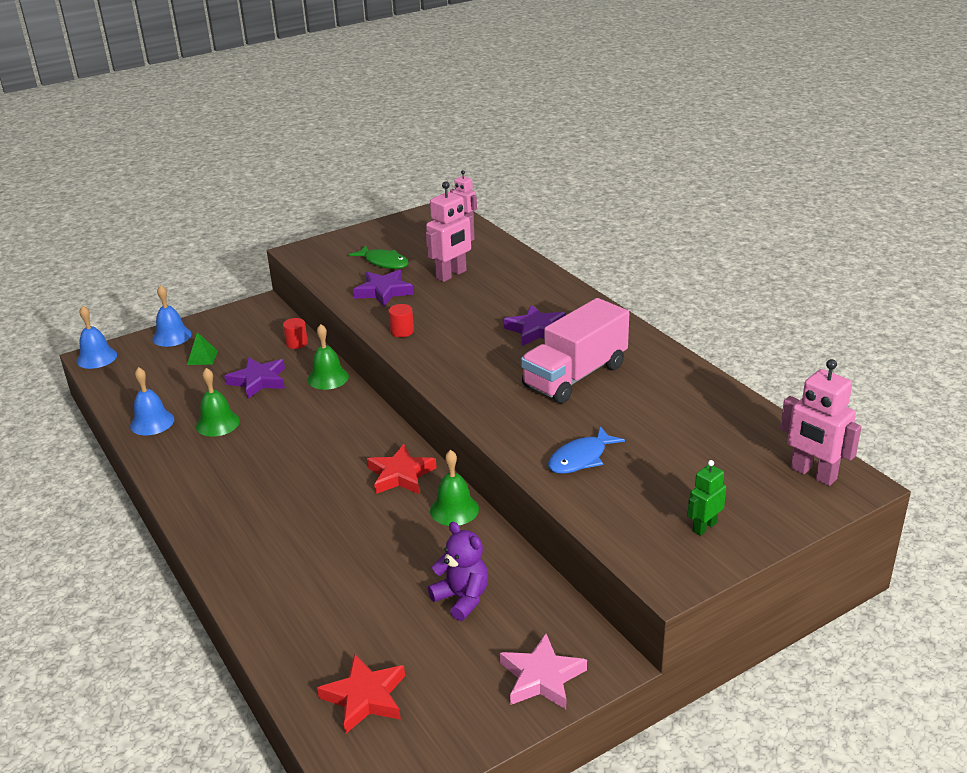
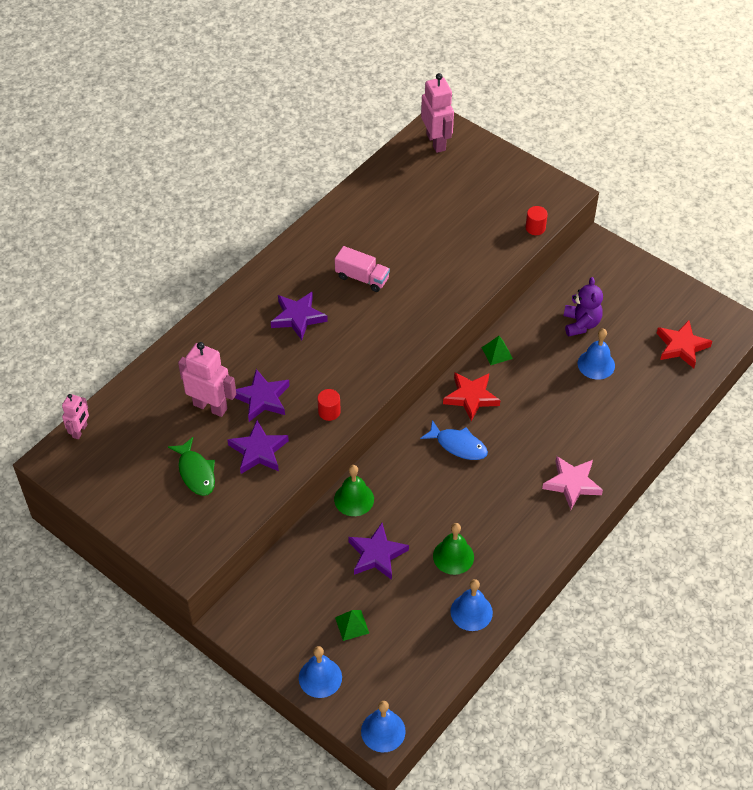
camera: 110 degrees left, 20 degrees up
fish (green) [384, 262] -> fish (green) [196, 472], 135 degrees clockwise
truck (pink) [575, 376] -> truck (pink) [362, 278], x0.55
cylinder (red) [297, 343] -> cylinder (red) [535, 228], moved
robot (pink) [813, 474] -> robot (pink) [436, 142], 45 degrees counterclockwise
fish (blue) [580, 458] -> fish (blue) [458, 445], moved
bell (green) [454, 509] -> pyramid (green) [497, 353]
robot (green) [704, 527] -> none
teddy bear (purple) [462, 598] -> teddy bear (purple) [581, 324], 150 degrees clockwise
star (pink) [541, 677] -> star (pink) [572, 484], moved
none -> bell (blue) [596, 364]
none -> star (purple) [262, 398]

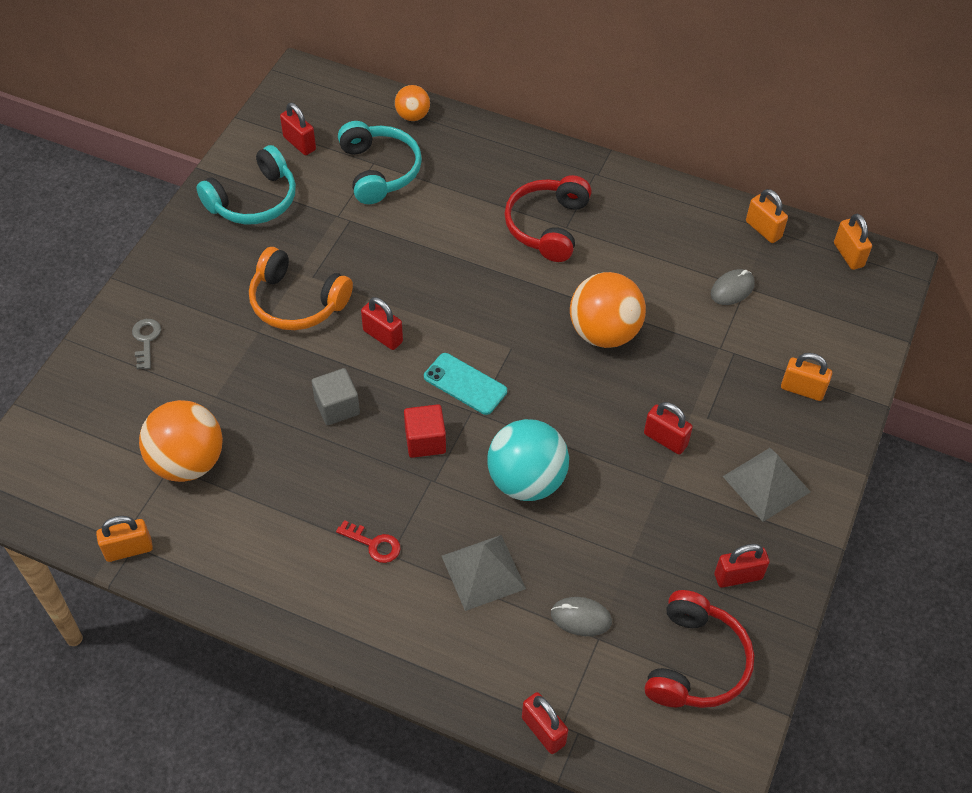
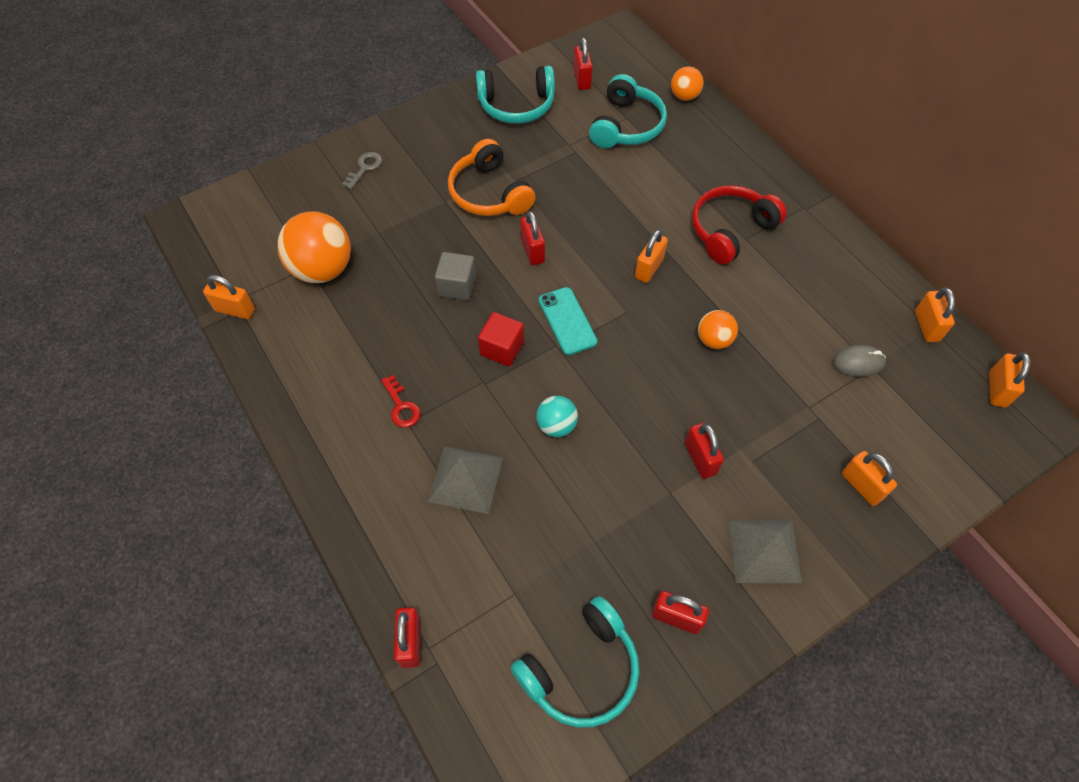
camera: 35 degrees right, 5 degrees up
ball (orange) [604, 332] -> ball (orange) [714, 340], x0.53
ball (turquoise) [526, 481] -> ball (turquoise) [556, 425], x0.53
headphones (red) [695, 662] -> headphones (turquoise) [580, 669]
mouse (grey) [581, 618] -> none
none -> padlock (orange) [649, 268]

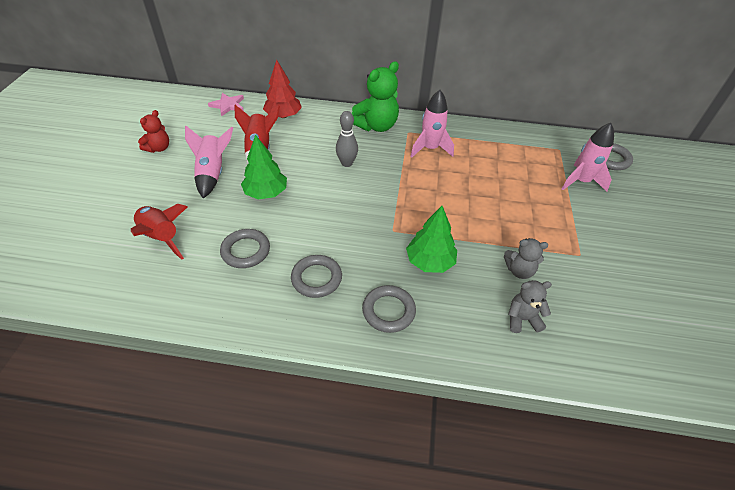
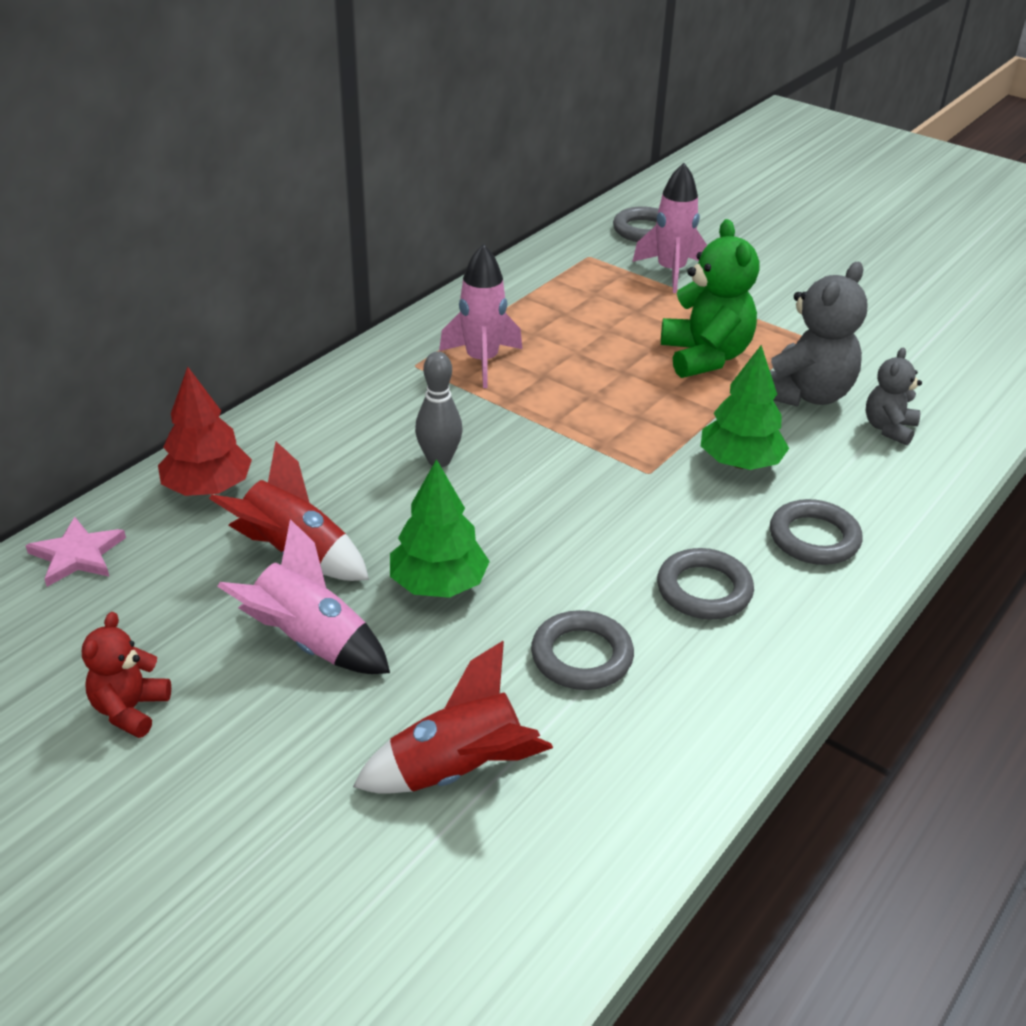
camera: 60 degrees left, 10 degrees down
teddy bear (green) [376, 126] -> teddy bear (green) [705, 357], moved
teddy bear (red) [158, 148] -> teddy bear (red) [130, 709], 135 degrees counterclockwise
teddy bear (grey) [519, 271] -> teddy bear (grey) [805, 394], x1.75

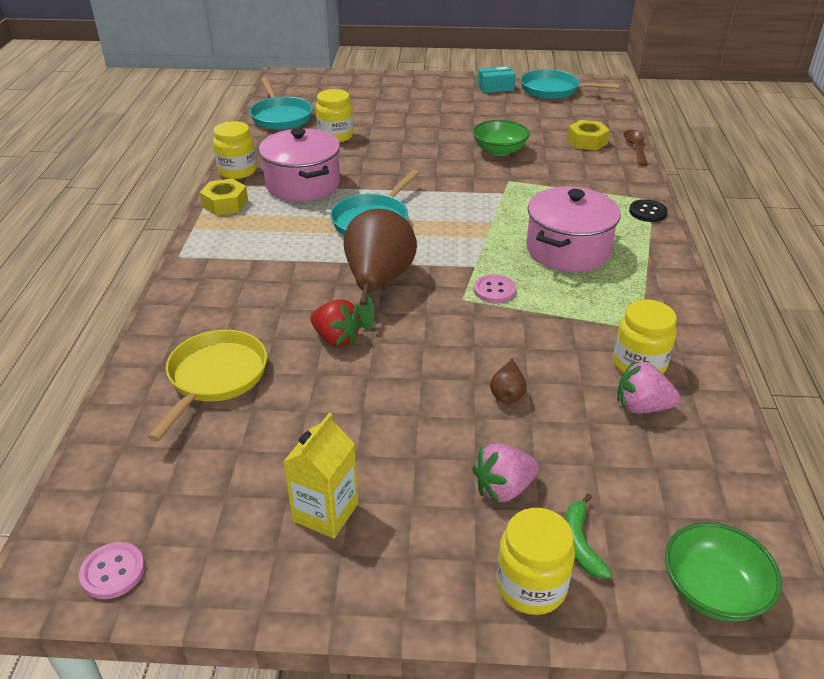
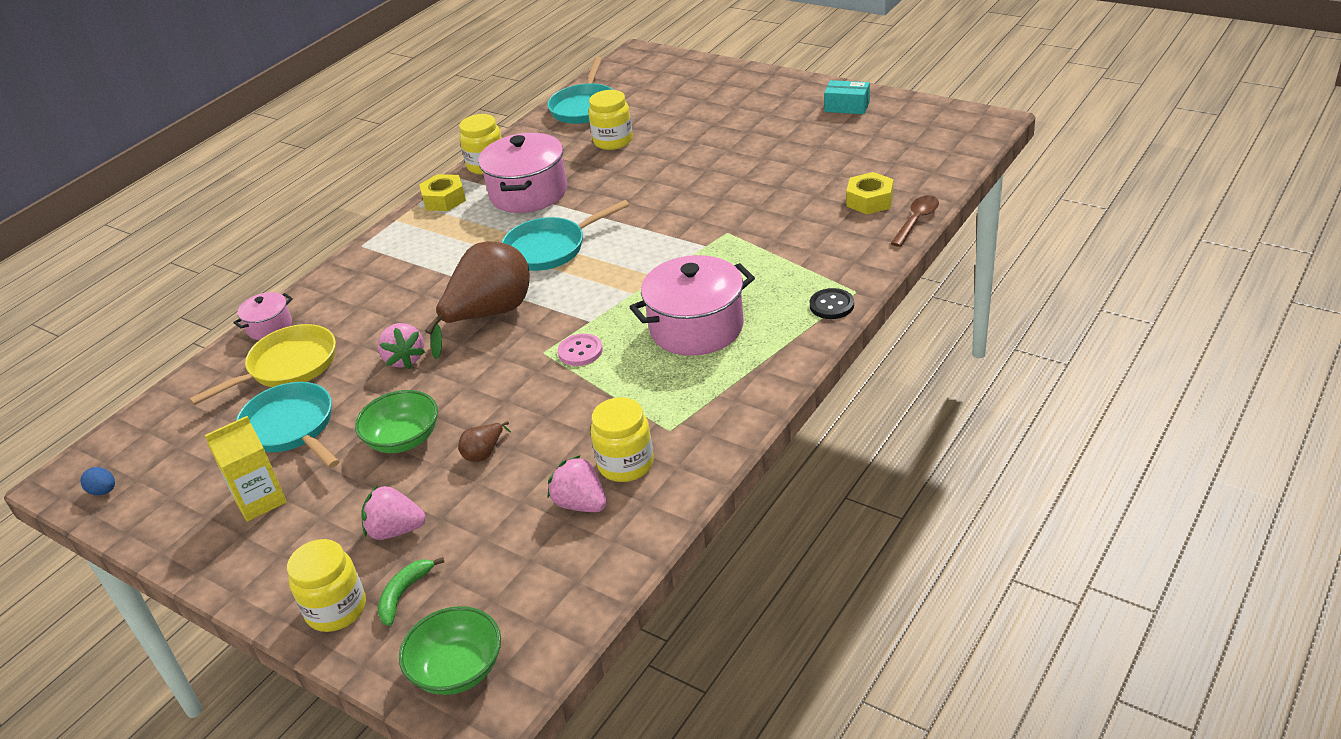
camera: 35 degrees right, 0 degrees up
pan (turquoise) [553, 90] -> pan (turquoise) [291, 428], moved
bowl (green) [499, 151] -> bowl (green) [403, 439], moved
strawberry (red) [336, 338] -> strawberry (pink) [404, 359]
button (pink) [113, 572] -> egg (blue) [104, 491]
none -> pot (pink) [269, 327]

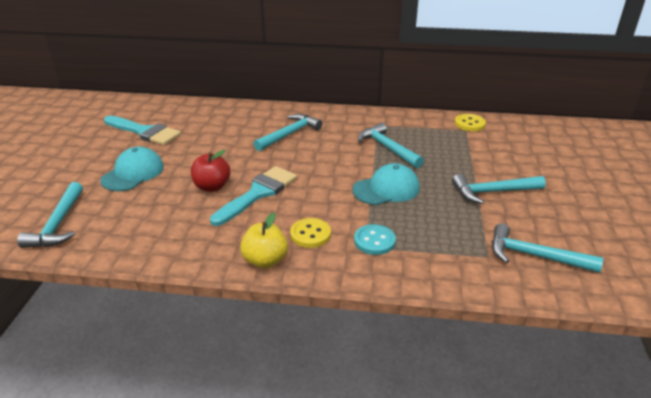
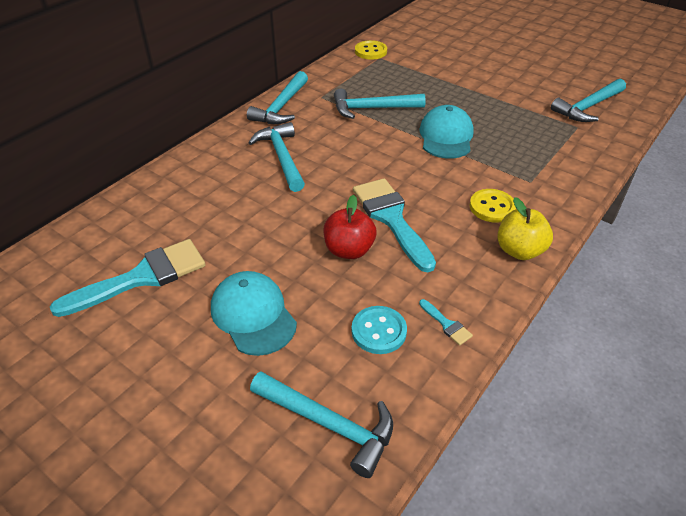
camera: 60 degrees left, 10 degrees up
hammer (turquoise) [493, 192] -> hammer (turquoise) [281, 107], moved
button (turquoise) [374, 241] -> button (turquoise) [379, 331], moved
none -> brush (turquoise) [446, 324]

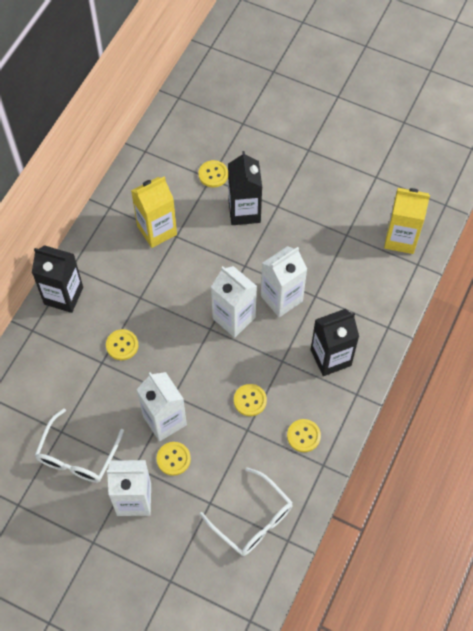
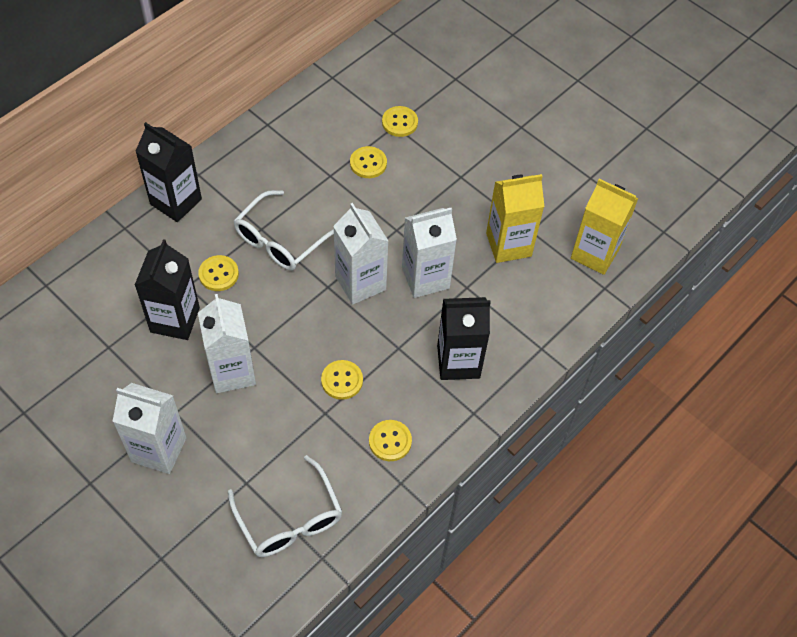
camera: 15 degrees right, 5 degrees down
carton (black) [244, 211] -> carton (black) [175, 320], moved
carton (yellow) [157, 230] -> carton (yellow) [508, 244], moved
glasses (white) [77, 455] -> glasses (white) [279, 240], moved
button (yellow) [173, 459] -> button (yellow) [368, 163], moved

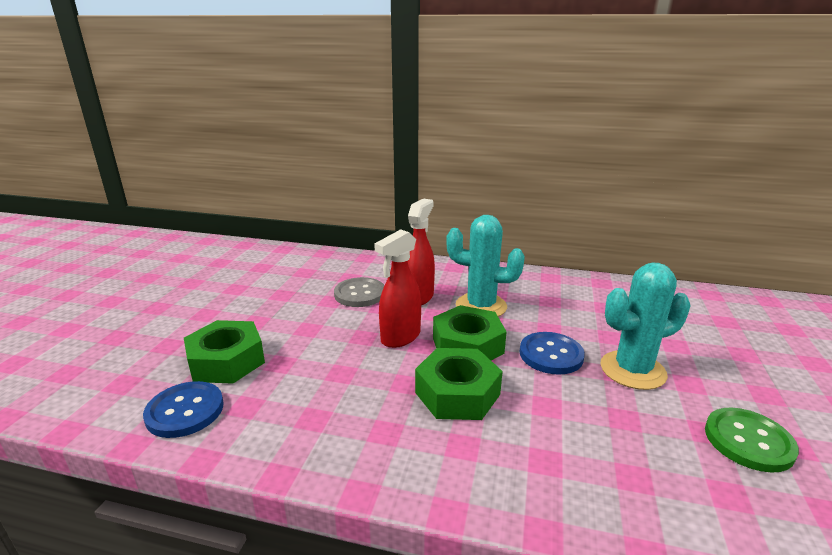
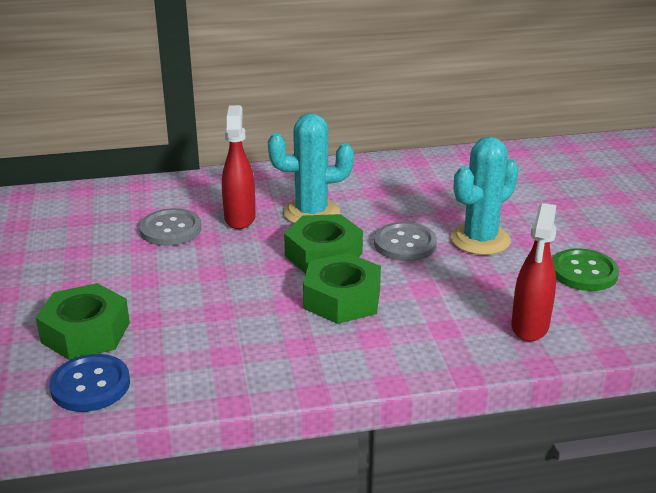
camera: 25 degrees left, 5 degrees up
spray bottle (red) [400, 337] -> spray bottle (red) [529, 327], moved
button (blue) [551, 355] -> button (grey) [405, 244]

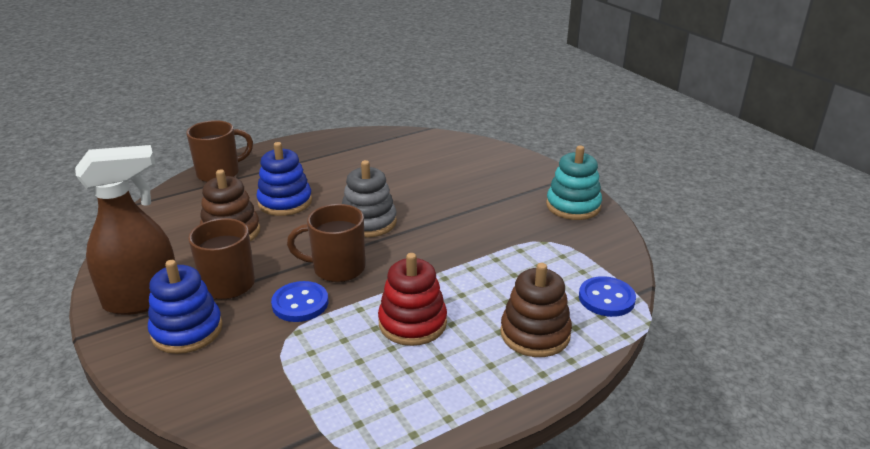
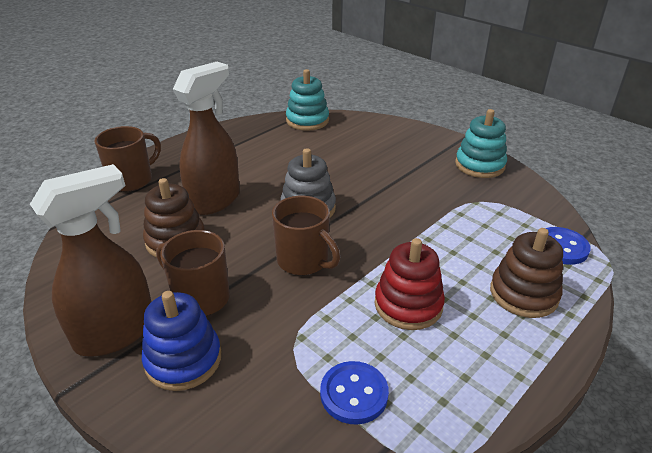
camera: 15 degrees left, 5 degrees up
stacking toy (blue) [285, 202] -> spray bottle (brown) [215, 200]
mug (brown) [337, 268] -> mug (brown) [304, 261], 120 degrees counterclockwise
button (blue) [300, 303] -> button (blue) [354, 394], moved
none -> stacking toy (turquoise) [307, 120]

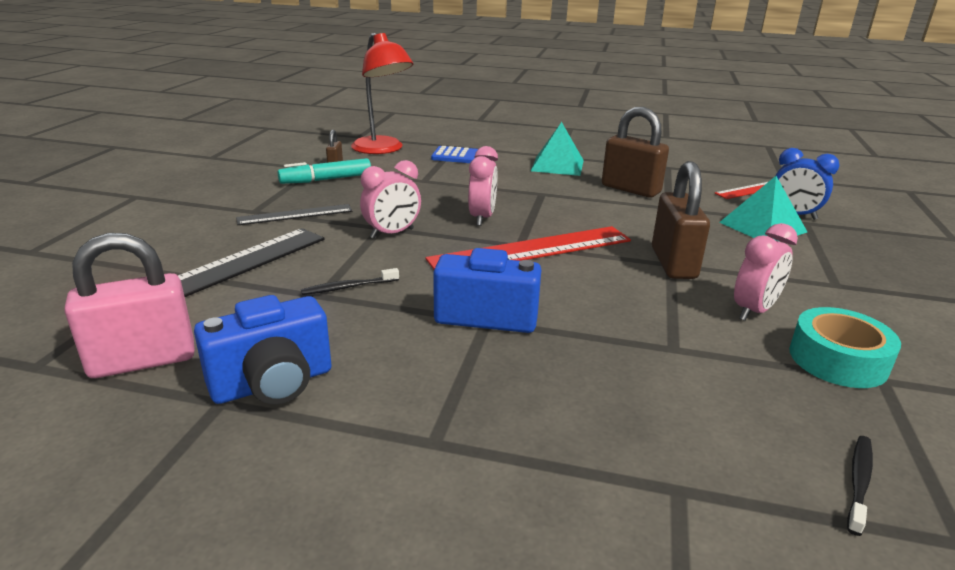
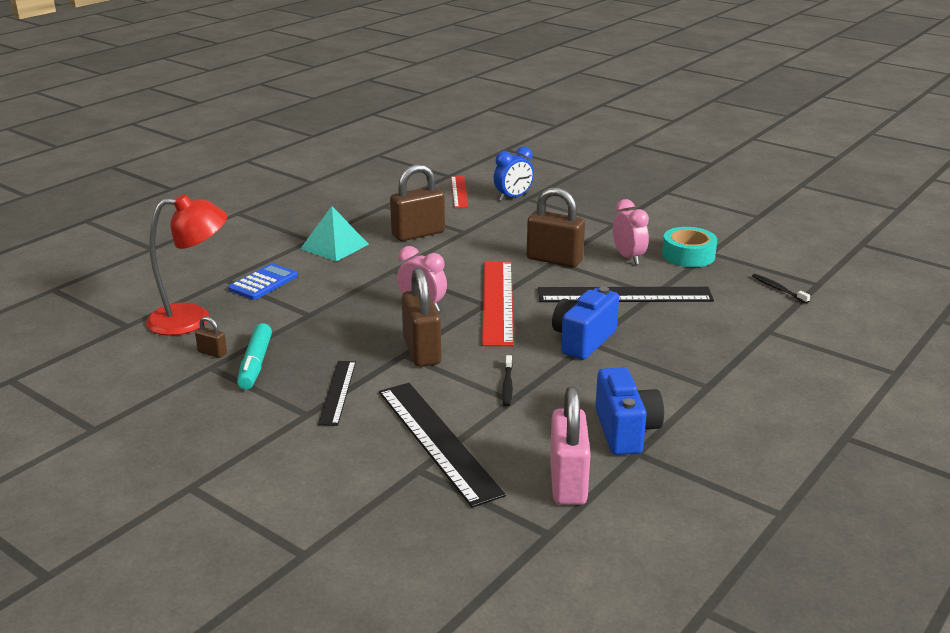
camera: 65 degrees left, 0 degrees up
clock (pink) [392, 233] -> padlock (brown) [421, 351]
pyramid (turquoise) [762, 227] -> none
none -> ruler (black) [624, 295]

